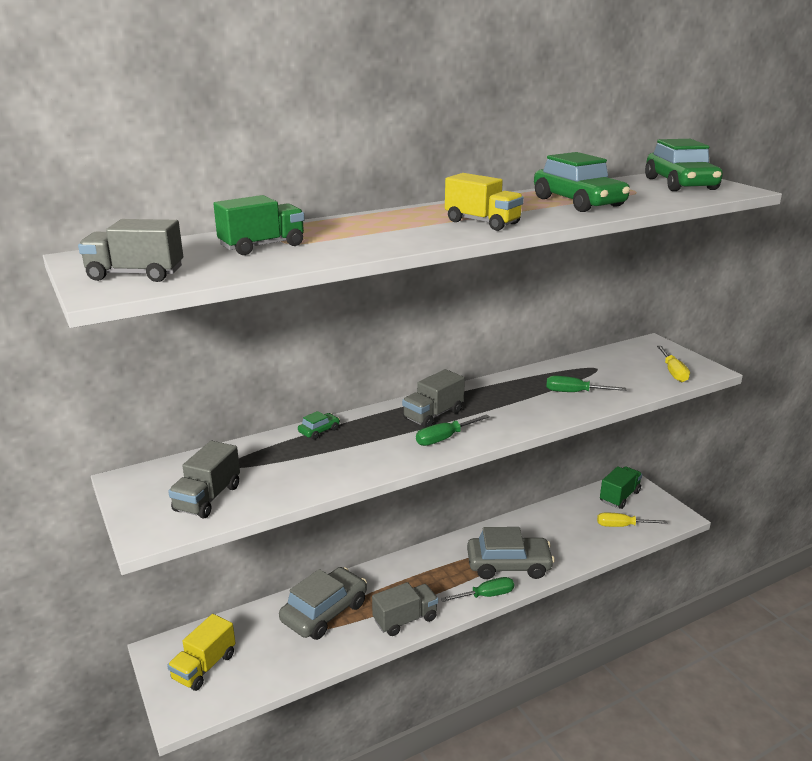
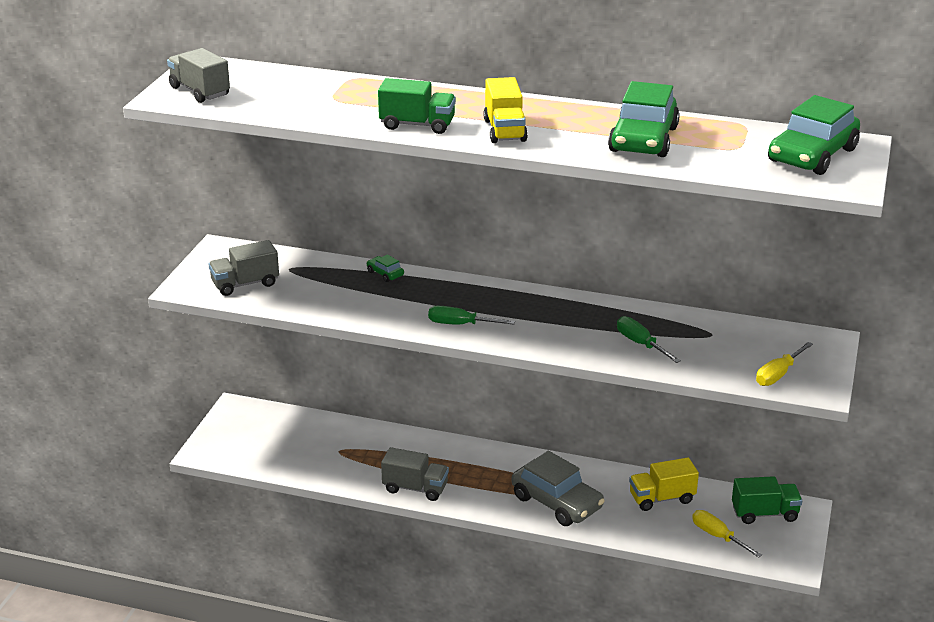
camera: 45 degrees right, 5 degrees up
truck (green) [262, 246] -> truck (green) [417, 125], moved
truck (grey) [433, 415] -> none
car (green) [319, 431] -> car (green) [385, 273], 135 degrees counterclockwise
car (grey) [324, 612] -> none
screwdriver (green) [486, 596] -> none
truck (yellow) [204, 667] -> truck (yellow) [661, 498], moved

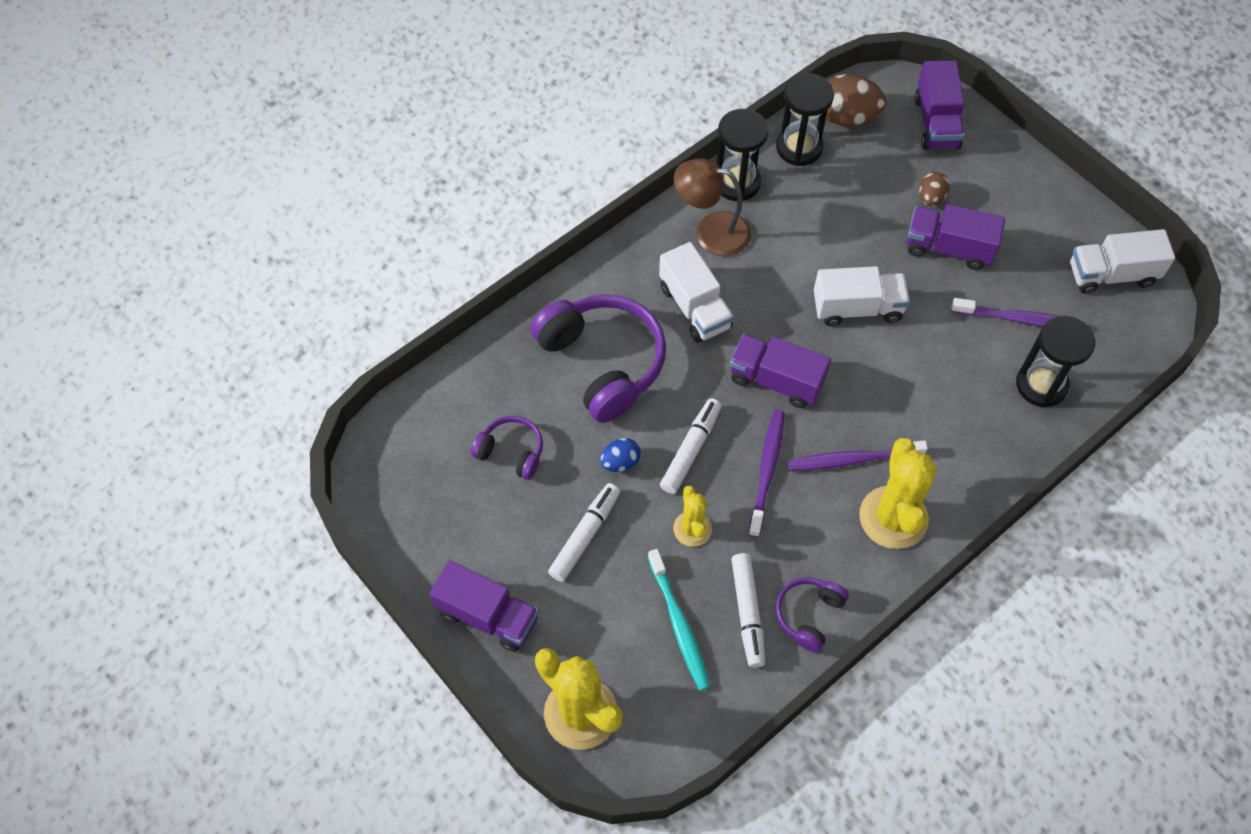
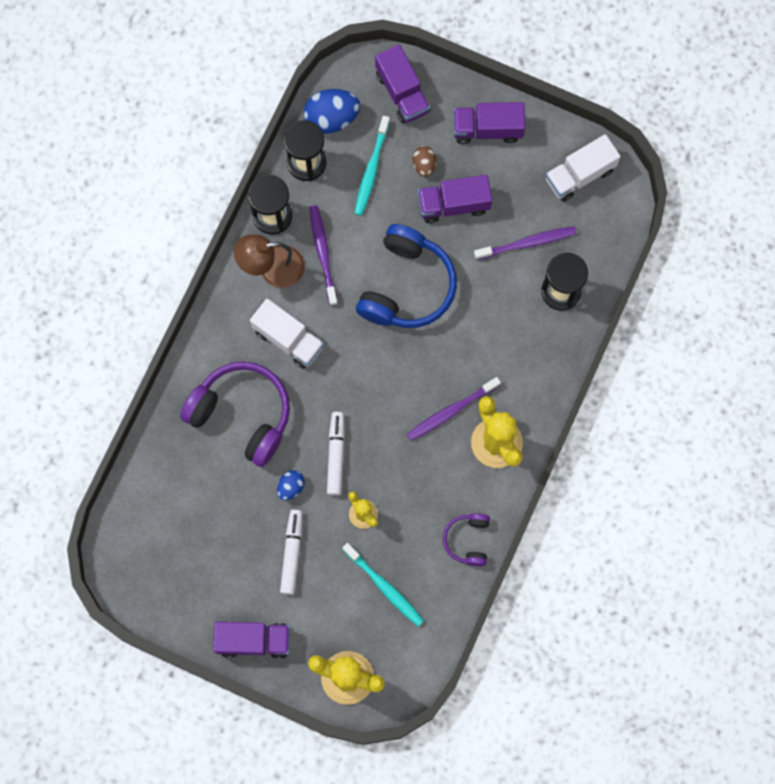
camera: 25 degrees left, 15 degrees up
egg (brown) [846, 117] -> egg (blue) [331, 118]
truck (white) [857, 308] -> headphones (blue) [407, 286]
truck (purple) [776, 380] -> truck (purple) [487, 129], moved
toothbrush (purple) [767, 470] -> toothbrush (purple) [323, 253], moved
headphones (purple) [511, 452] -> none
marker (white) [747, 613] -> none
none -> toothbrush (turquoise) [371, 170]

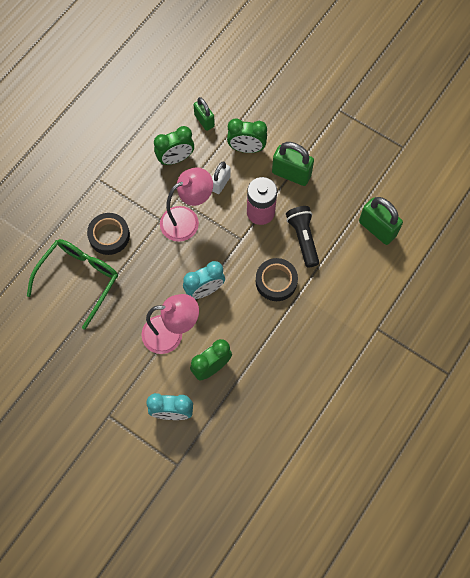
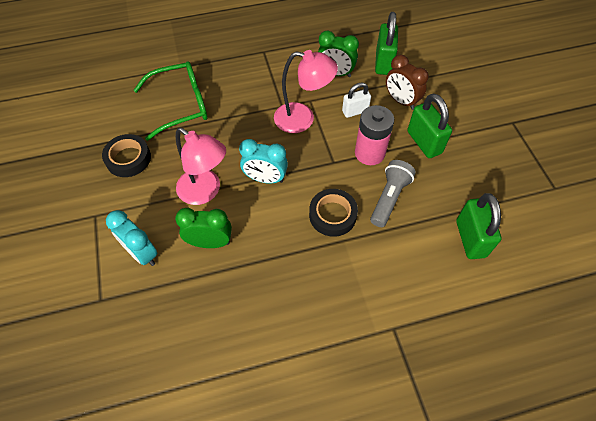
camera: 40 degrees right, 10 degrees down
padlock (green) [204, 121] -> padlock (green) [383, 62], x1.56
clock (green) [246, 148] -> clock (brown) [401, 101]
flashlight (black) [303, 239] -> flashlight (grey) [389, 198]
tape (black) [109, 236] -> tape (black) [128, 159], moved

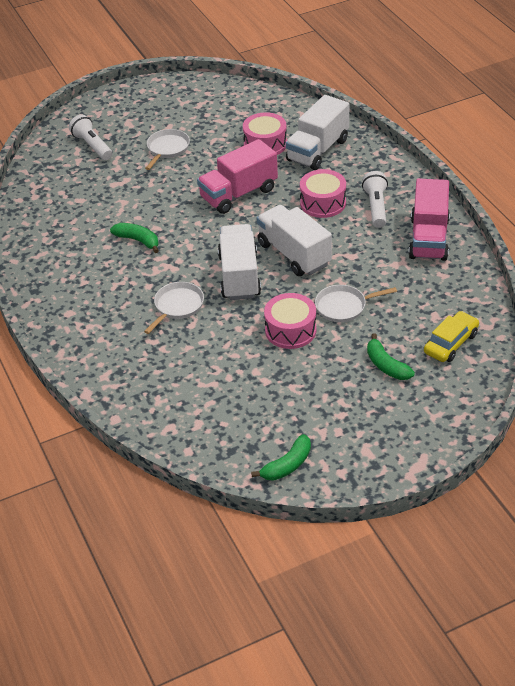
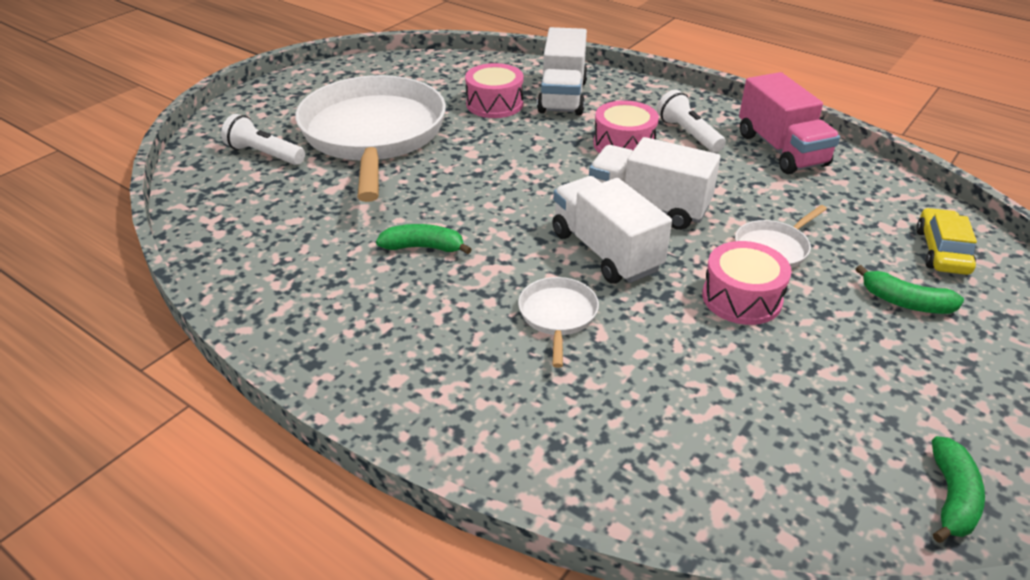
camera: 30 degrees left, 5 degrees down
pan (white) [167, 149] -> pan (white) [373, 135], x2.46
truck (pink) [238, 194] -> none

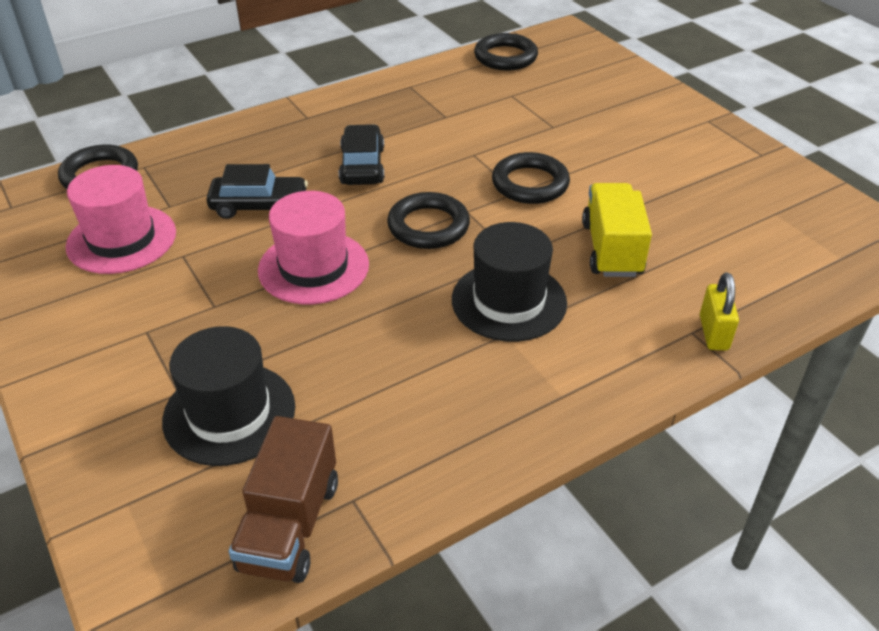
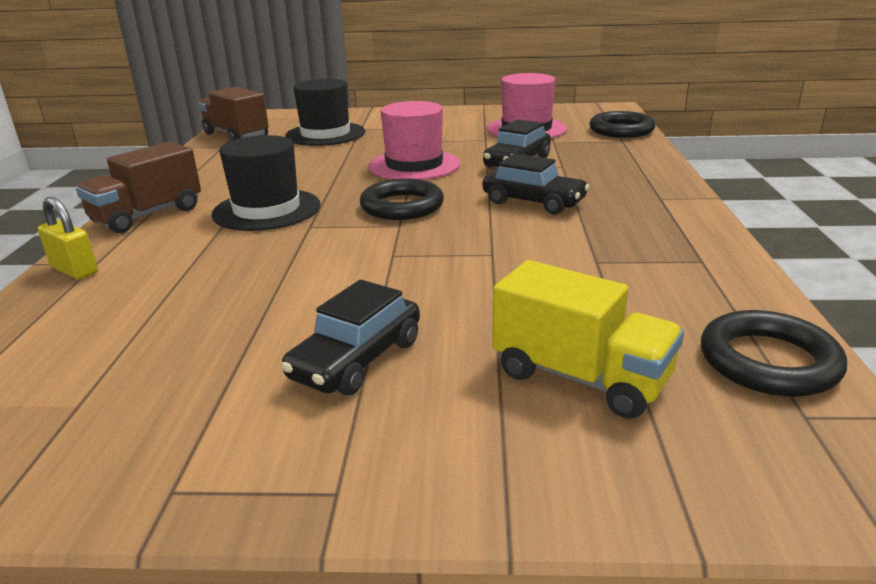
camera: 125 degrees right, 15 degrees down
ring (black) [530, 184] -> none
truck (yellow) [611, 249] -> truck (yellow) [581, 377], moved
none -> truck (brown) [147, 215]
none -> car (black) [357, 359]

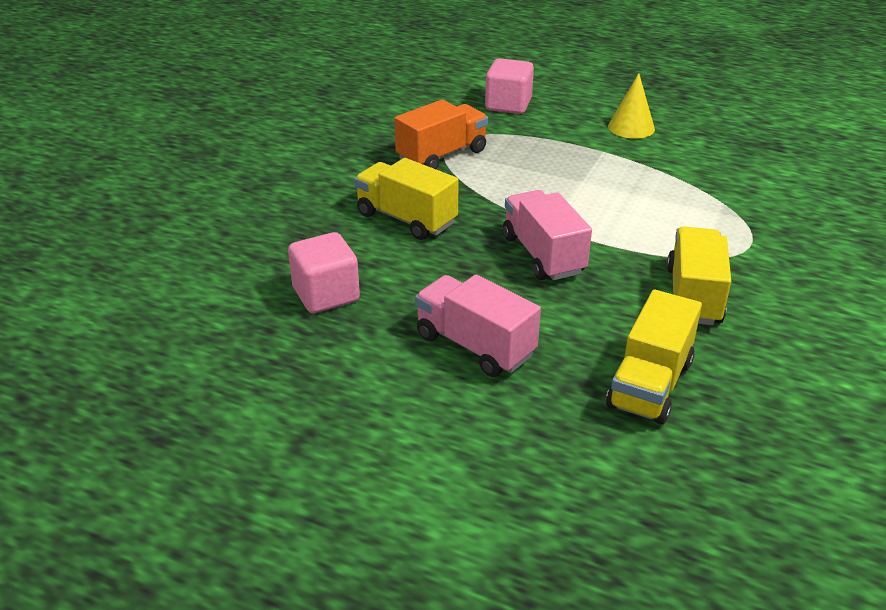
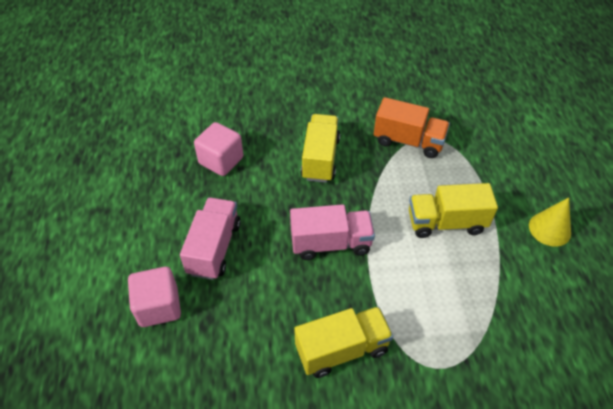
camera: 60 degrees right, 15 degrees up
cube (pink) [508, 105] -> cube (pink) [159, 306], moved
truck (pink) [543, 255] -> truck (pink) [331, 243], 45 degrees clockwise
truck (yellow) [650, 384] -> truck (yellow) [446, 222], moved

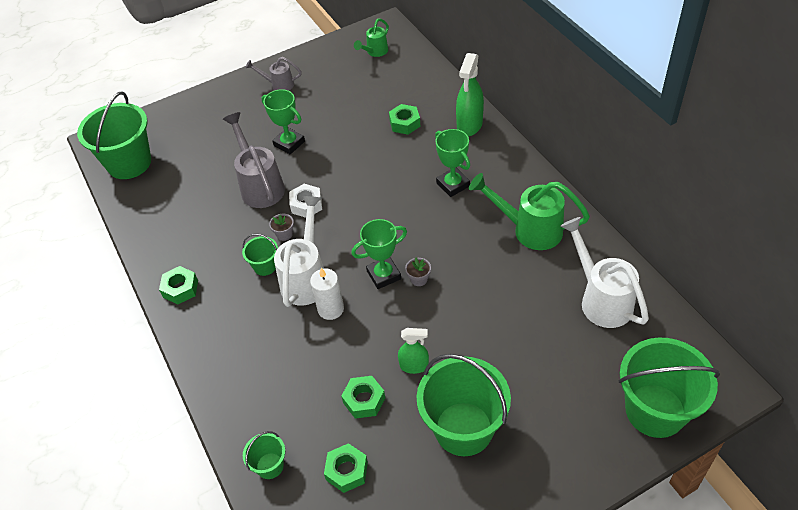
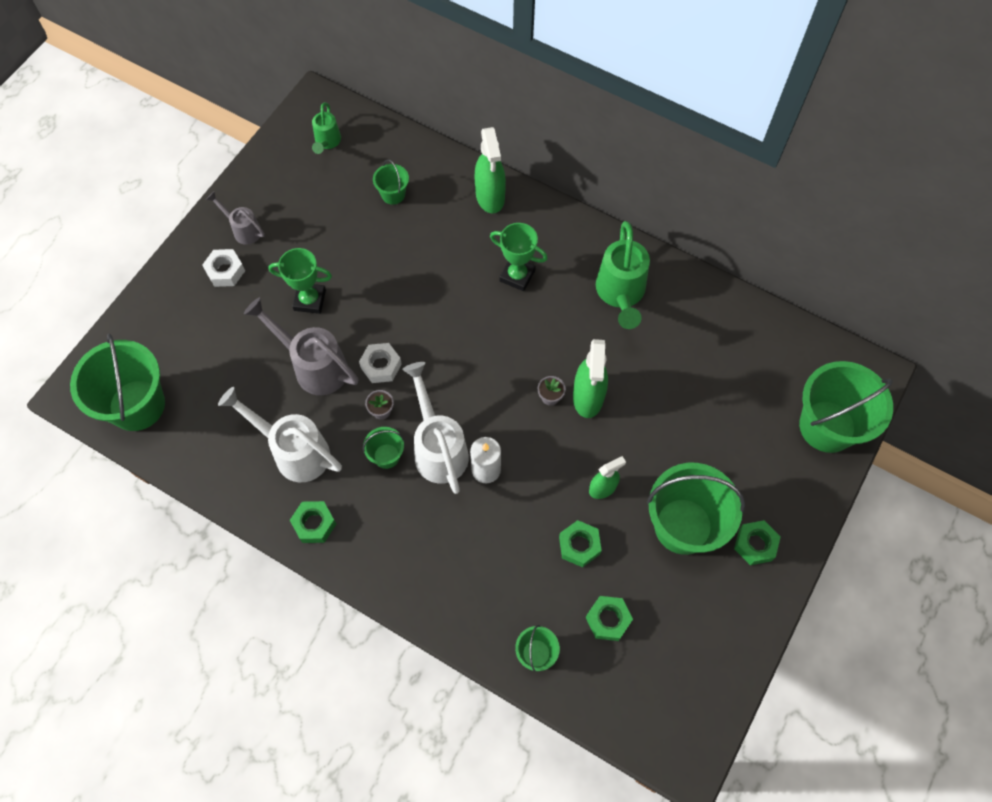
camera: 35 degrees left, 15 degrees up
watering can (grey) [278, 85] -> watering can (grey) [243, 230], 60 degrees clockwise
nut (green) [404, 123] -> nut (green) [755, 544], moved
watering can (green) [529, 229] -> watering can (green) [620, 294], 75 degrees counterclockwise
watering can (white) [600, 299] -> watering can (white) [293, 451], moved
trophy (green) [384, 275] -> none
none -> bucket (green) [393, 194]
none -> nut (white) [225, 271]
none -> spray bottle (green) [588, 397]

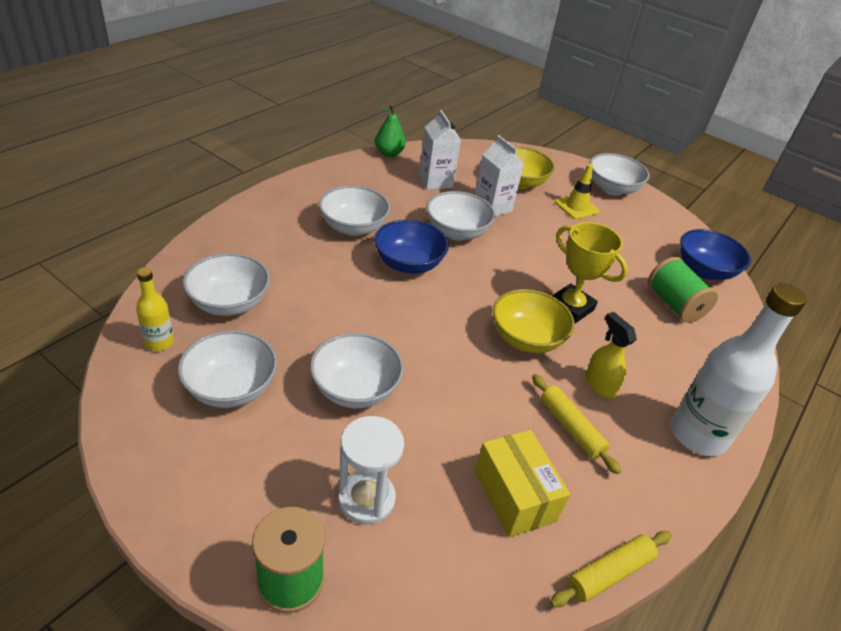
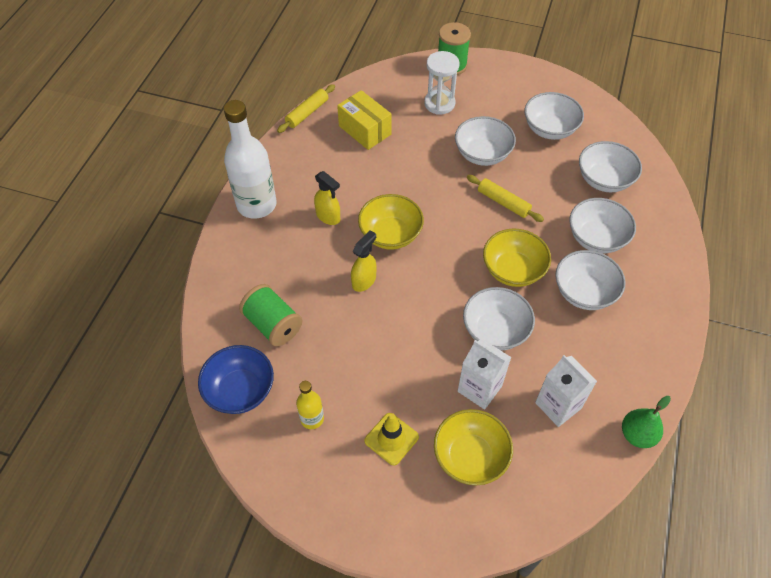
camera: 165 degrees right, 15 degrees up
bowl (white) [612, 188] -> bowl (white) [596, 238], moved
bowl (blue) [408, 264] -> bowl (yellow) [513, 270]
trophy (yellow) [571, 307] -> spray bottle (yellow) [364, 281]
bottle (yellow) [159, 342] -> bottle (yellow) [312, 419], moved
rolling pin (yellow) [571, 428] -> rolling pin (yellow) [503, 202], moved

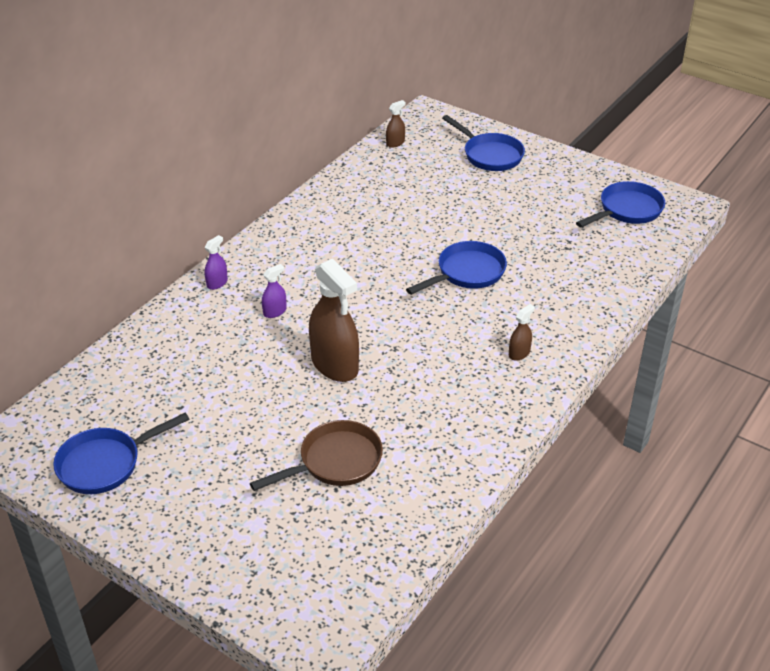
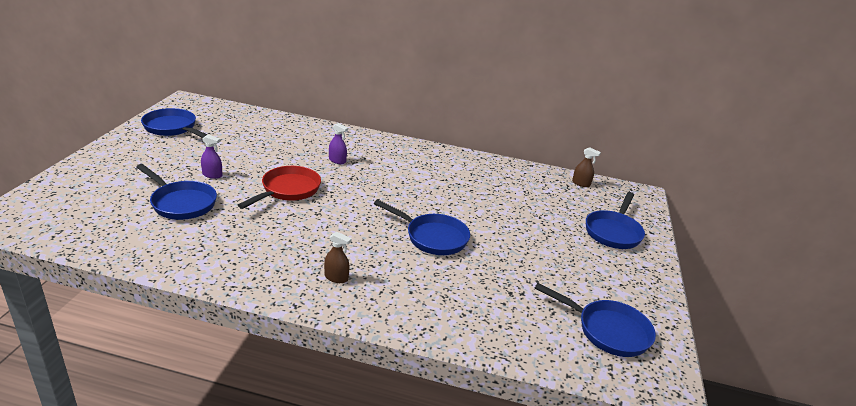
camera: 65 degrees right, 10 degrees down
spray bottle (purple) [217, 283] -> spray bottle (purple) [212, 175], moved
spray bottle (brown) [335, 365] -> pan (red) [288, 190]
pan (brown) [335, 462] -> pan (blue) [181, 203]

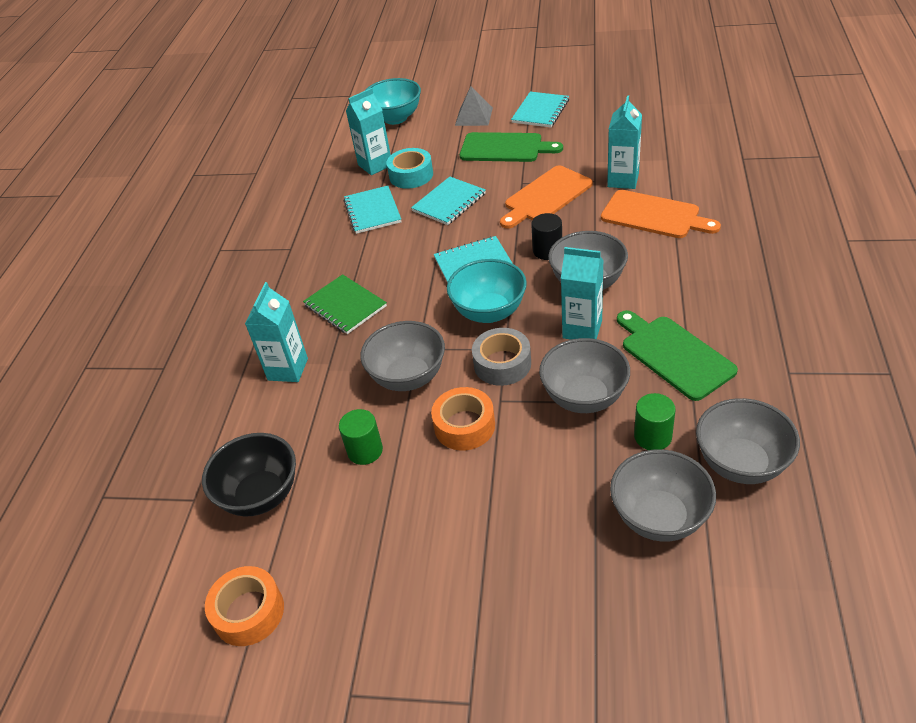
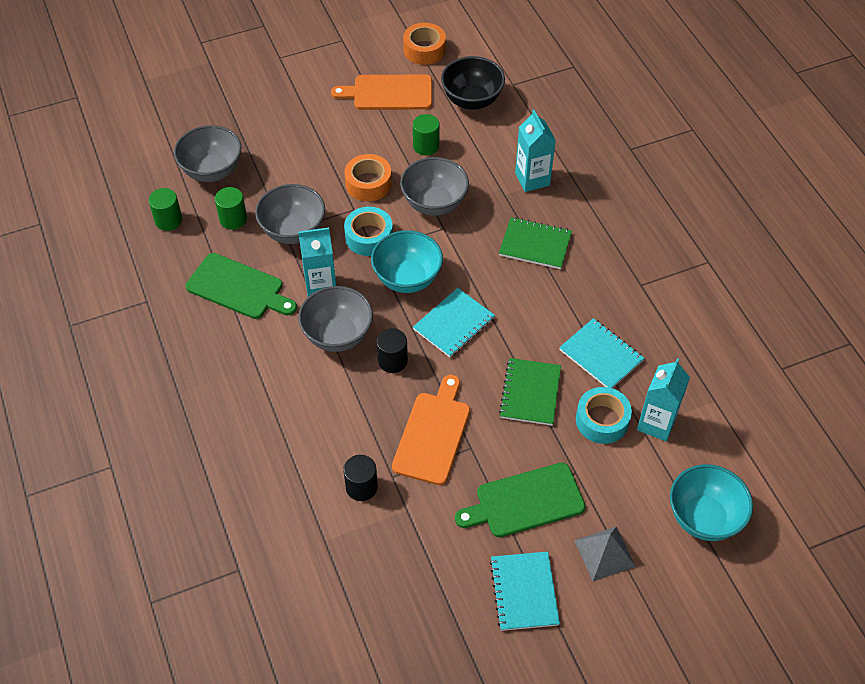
camera: 145 degrees right, 10 degrees up
carton (turquoise) [623, 180] -> cylinder (black) [361, 487]
notebook (turquoise) [449, 202] -> notebook (green) [530, 393]
cutting board (orange) [654, 216] -> cutting board (orange) [388, 93], moved
tape (grey) [502, 364] -> tape (turquoise) [369, 237]
bowl (grey) [741, 463] -> cylinder (green) [168, 220]

